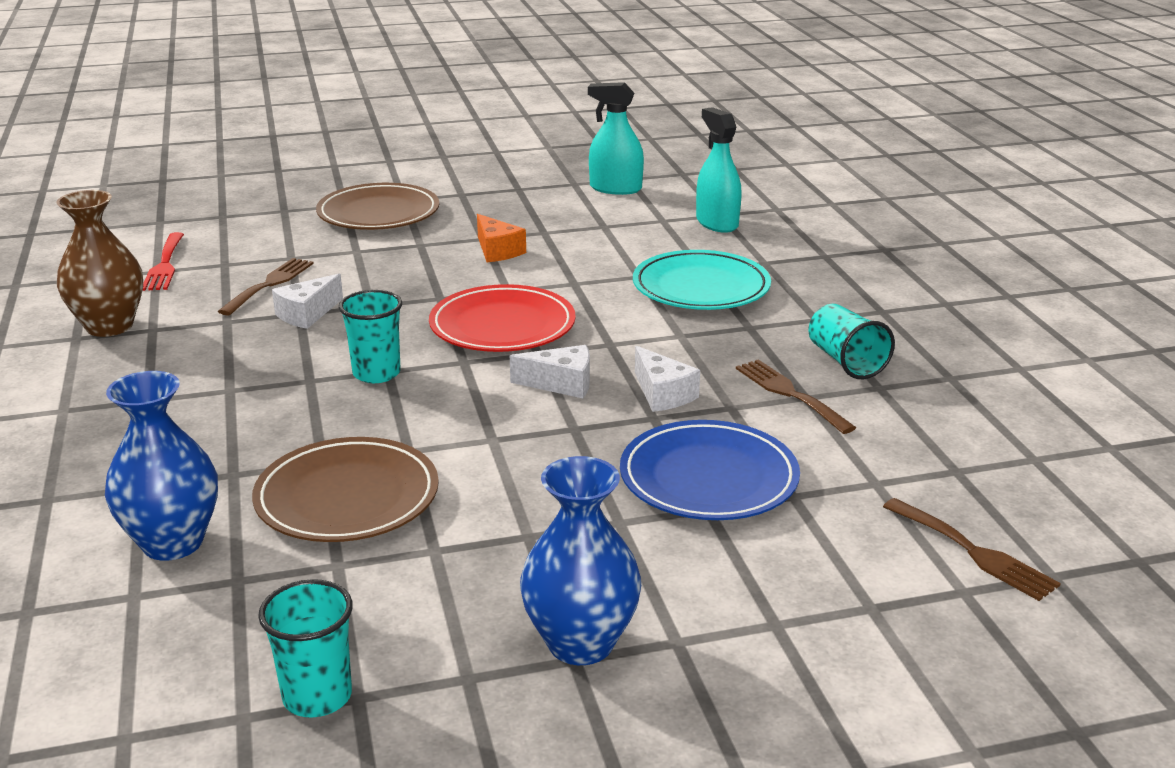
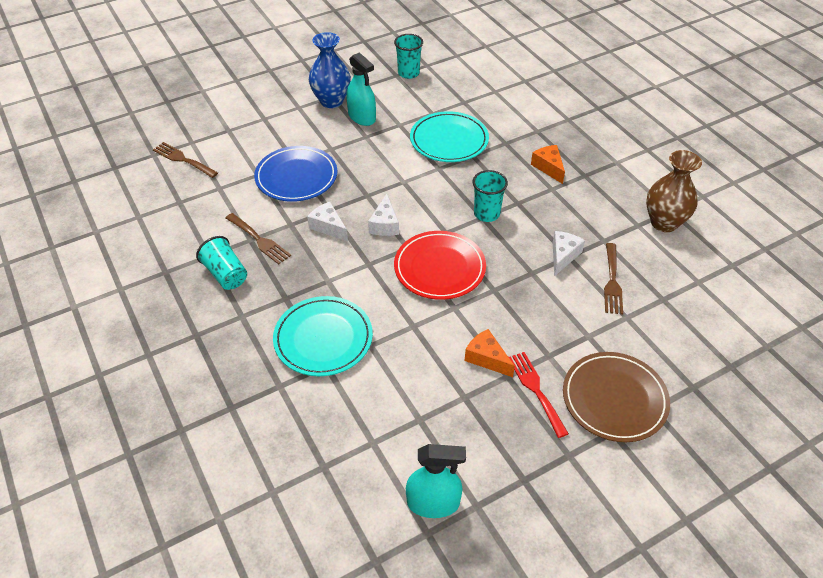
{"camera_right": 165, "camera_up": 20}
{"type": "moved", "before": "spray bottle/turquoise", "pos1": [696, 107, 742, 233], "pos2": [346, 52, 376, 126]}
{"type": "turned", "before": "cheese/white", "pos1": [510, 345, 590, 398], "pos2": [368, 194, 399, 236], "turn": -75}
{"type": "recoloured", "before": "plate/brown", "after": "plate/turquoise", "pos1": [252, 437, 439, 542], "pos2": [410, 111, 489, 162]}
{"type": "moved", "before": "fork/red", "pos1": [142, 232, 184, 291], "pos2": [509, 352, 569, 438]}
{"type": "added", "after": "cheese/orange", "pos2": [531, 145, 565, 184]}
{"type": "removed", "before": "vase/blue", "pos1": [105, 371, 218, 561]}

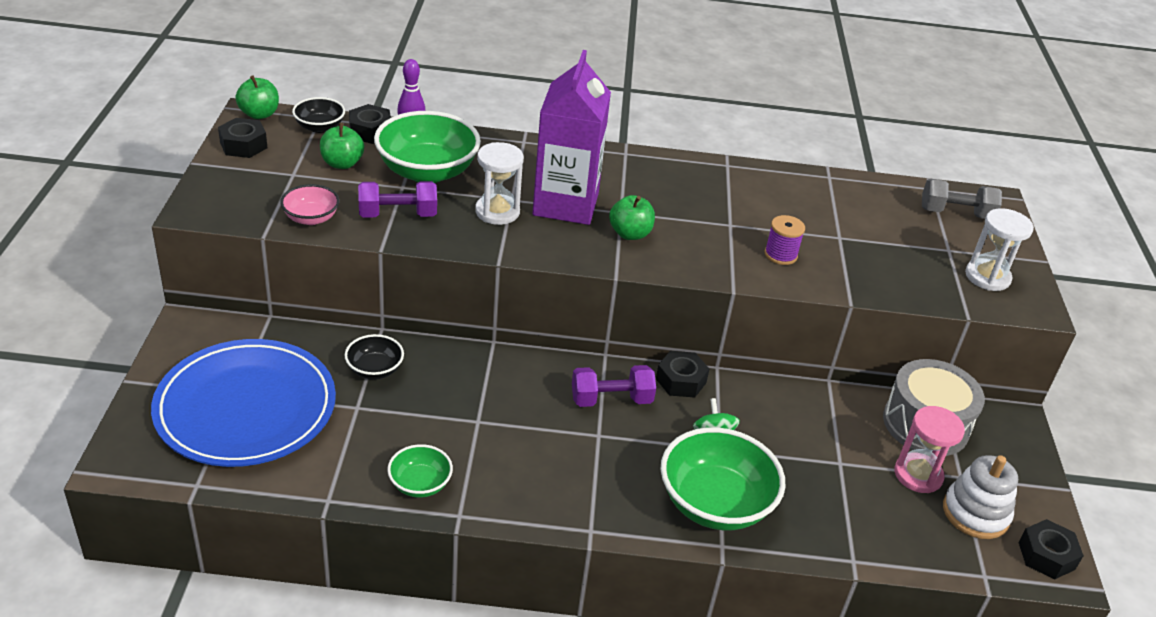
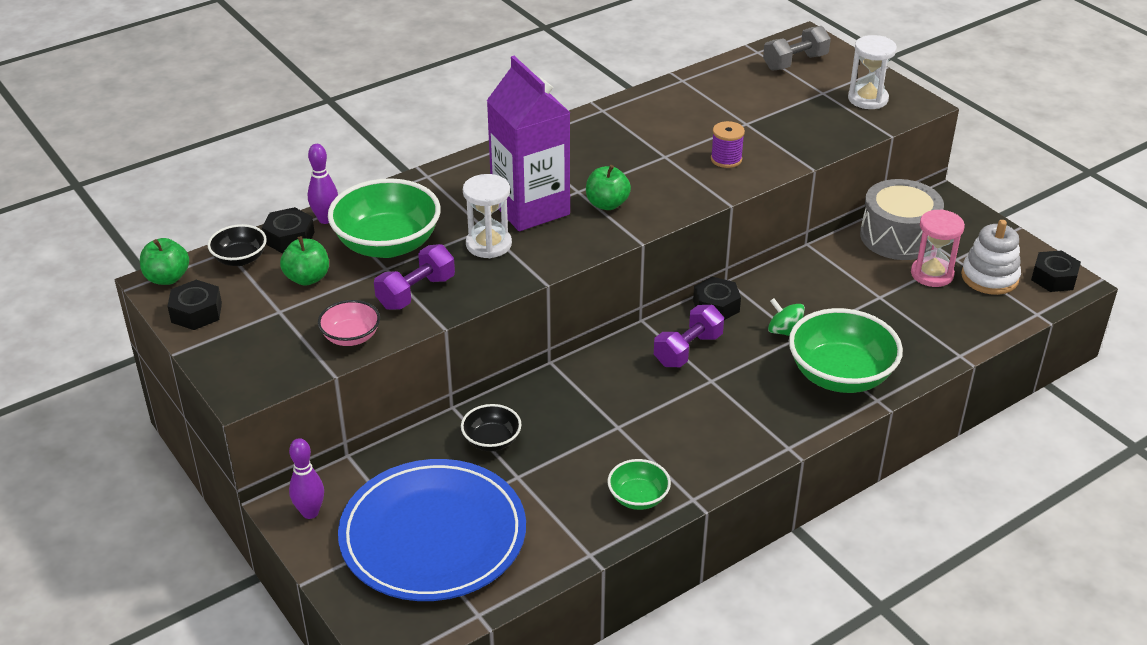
{"camera_right": -35, "camera_up": 0}
{"type": "added", "after": "bowling pin/purple", "pos2": [289, 438, 324, 519]}

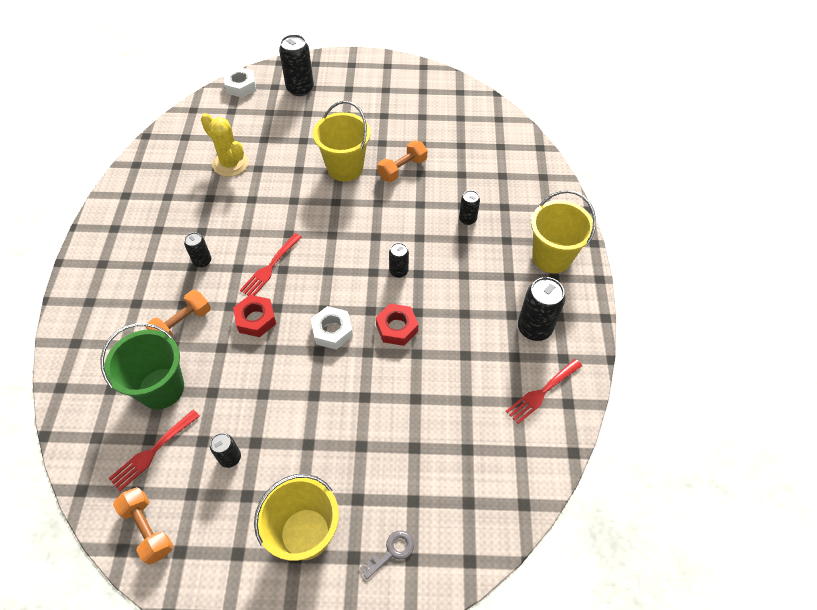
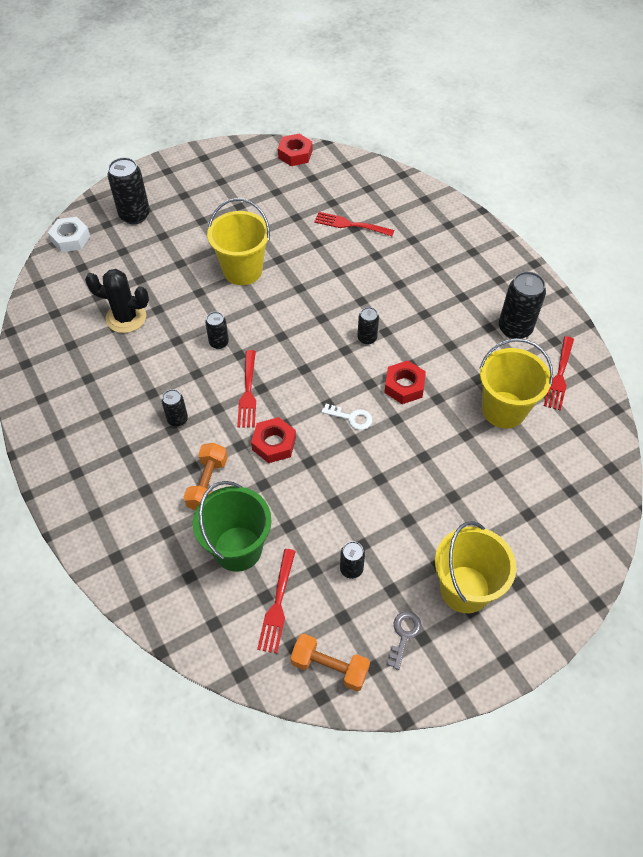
{"camera_right": -30, "camera_up": 0}
{"type": "recoloured", "before": "cactus/yellow", "after": "cactus/black", "pos1": [201, 113, 249, 177], "pos2": [85, 269, 149, 333]}
{"type": "moved", "before": "can/black", "pos1": [459, 190, 480, 225], "pos2": [205, 312, 229, 349]}
{"type": "added", "after": "nut/red", "pos2": [278, 134, 312, 166]}
{"type": "added", "after": "fork/red", "pos2": [314, 212, 394, 236]}
{"type": "replaced", "before": "nut/white", "after": "key/white", "pos1": [311, 306, 353, 350], "pos2": [322, 403, 372, 430]}
{"type": "moved", "before": "key/grey", "pos1": [360, 531, 414, 579], "pos2": [387, 611, 422, 670]}
{"type": "moved", "before": "bucket/yellow", "pos1": [531, 190, 596, 273], "pos2": [480, 338, 553, 428]}
{"type": "removed", "before": "dumbbell/orange", "pos1": [378, 140, 427, 182]}

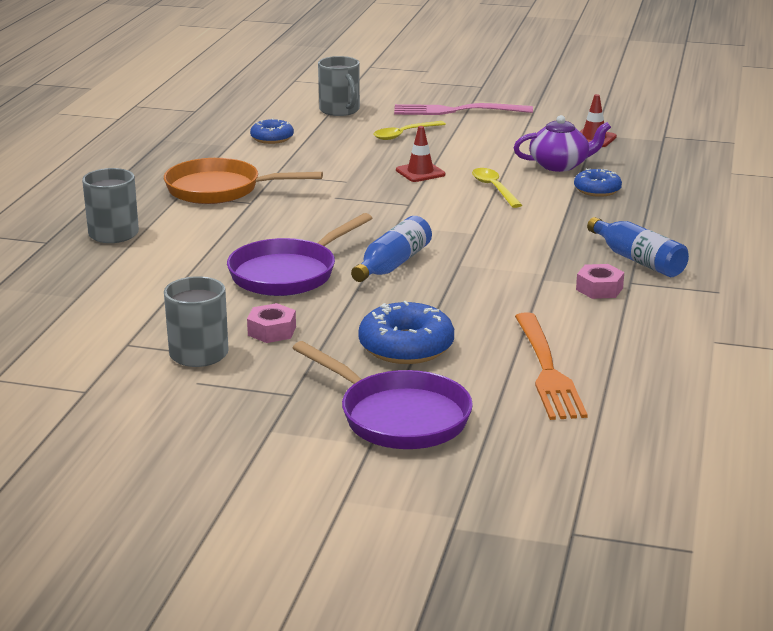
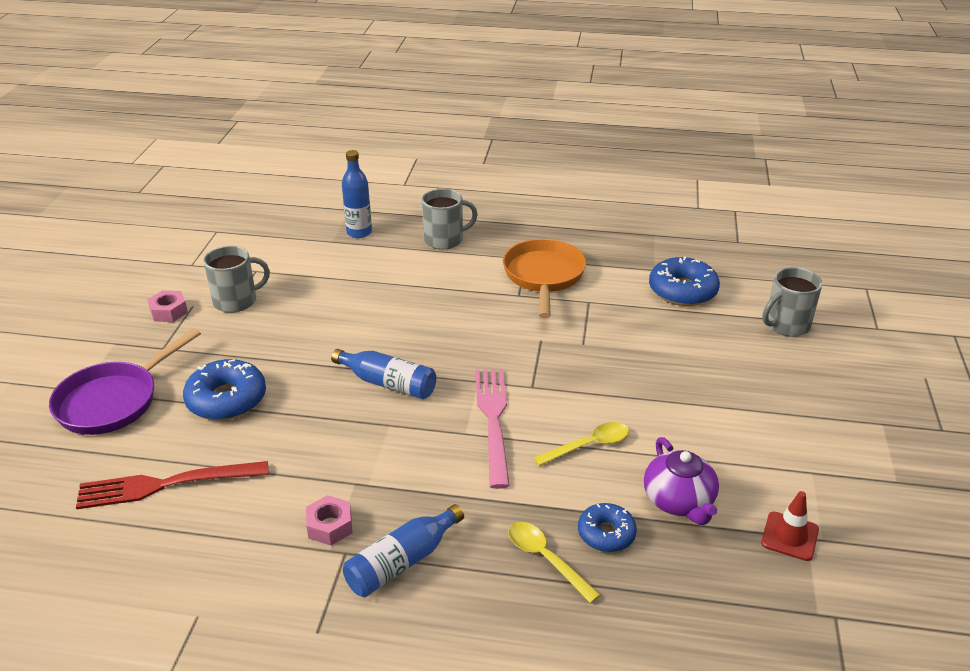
{"camera_right": 85, "camera_up": 10}
{"type": "recoloured", "before": "fork/orange", "after": "fork/red", "pos1": [515, 312, 588, 420], "pos2": [76, 461, 269, 509]}
{"type": "moved", "before": "nut/pink", "pos1": [247, 303, 296, 343], "pos2": [148, 291, 188, 322]}
{"type": "added", "after": "bottle/blue", "pos2": [342, 150, 372, 238]}
{"type": "moved", "before": "fork/pink", "pos1": [394, 103, 533, 115], "pos2": [475, 369, 510, 489]}
{"type": "moved", "before": "spoon/yellow", "pos1": [373, 121, 446, 140], "pos2": [508, 522, 600, 603]}
{"type": "resized", "before": "donut/blue", "pos1": [250, 118, 294, 144], "pos2": [649, 256, 720, 306], "scale": 1.61}
{"type": "removed", "before": "pan/purple", "pos1": [227, 213, 372, 296]}
{"type": "removed", "before": "traffic cone/red", "pos1": [396, 126, 445, 182]}

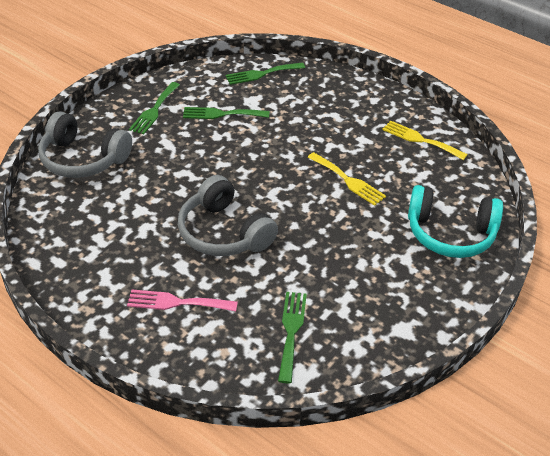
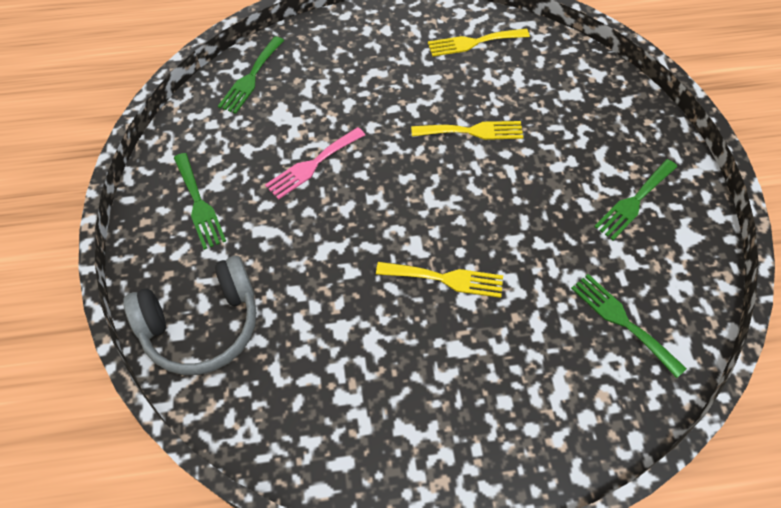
{"camera_right": -45, "camera_up": 15}
{"type": "moved", "before": "fork/pink", "pos1": [127, 289, 238, 311], "pos2": [265, 127, 365, 200]}
{"type": "replaced", "before": "headphones/grey", "after": "fork/yellow", "pos1": [178, 175, 278, 256], "pos2": [376, 262, 503, 298]}
{"type": "moved", "before": "fork/green", "pos1": [183, 107, 269, 119], "pos2": [594, 159, 677, 240]}
{"type": "removed", "before": "headphones/turquoise", "pos1": [408, 185, 503, 258]}

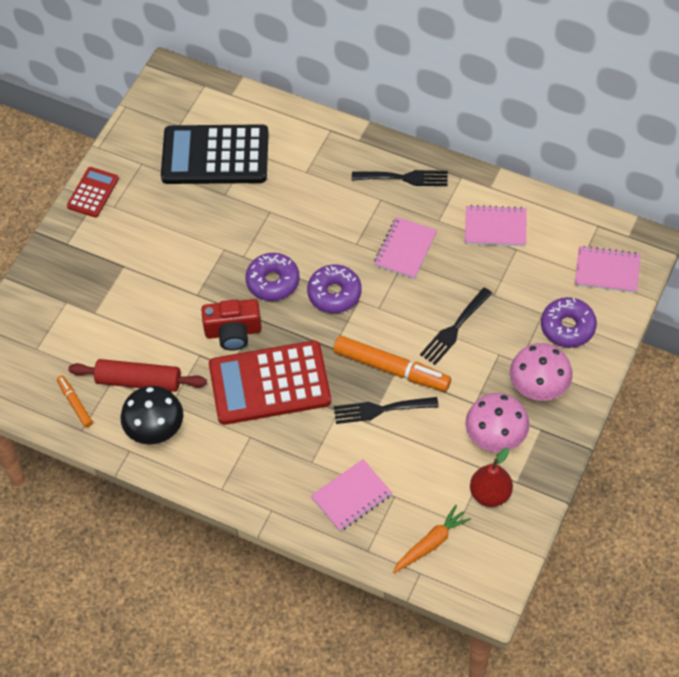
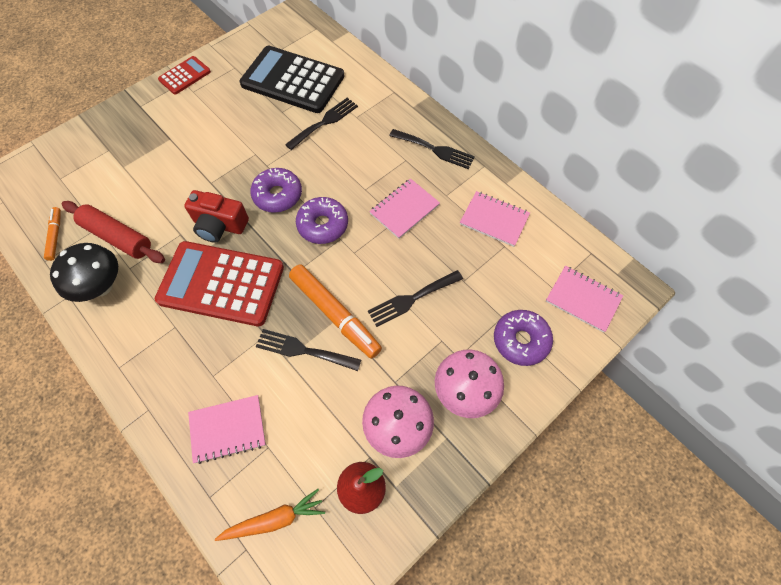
{"camera_right": 20, "camera_up": 5}
{"type": "added", "after": "fork/black", "pos2": [285, 98, 358, 150]}

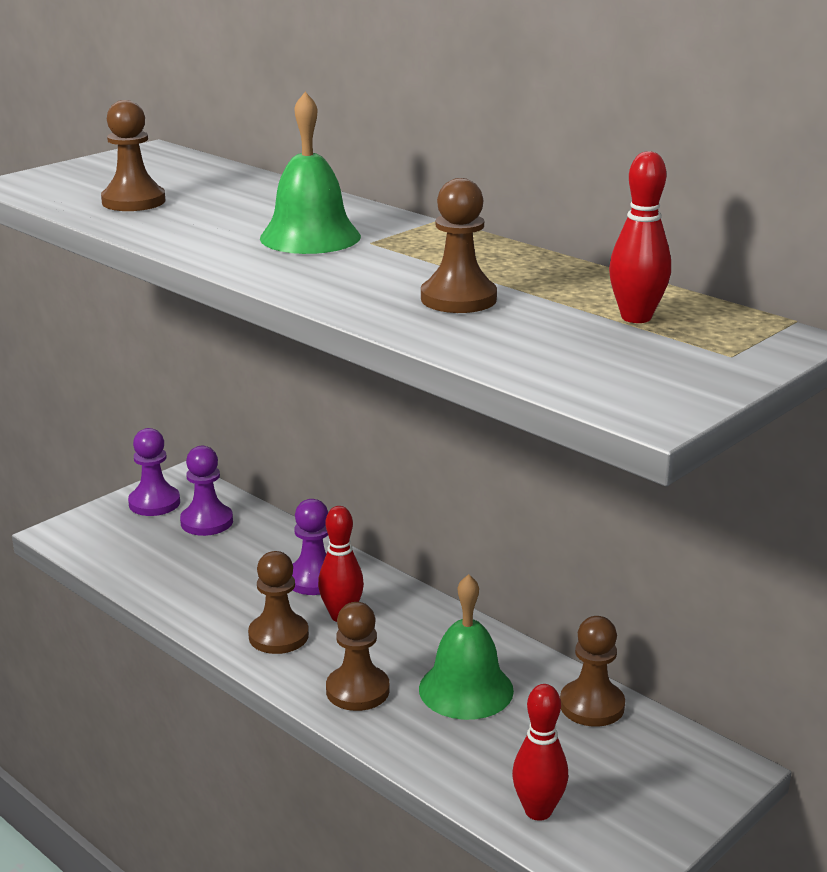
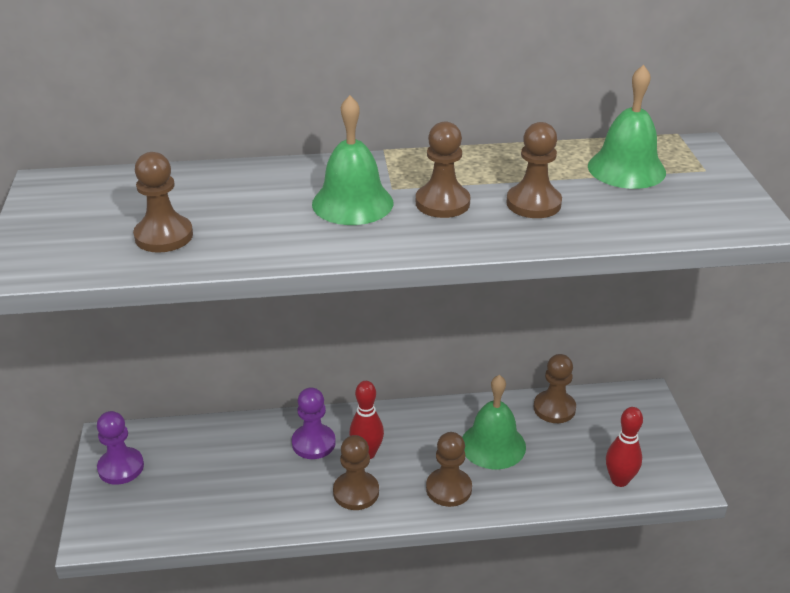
{"camera_right": -50, "camera_up": 10}
{"type": "added", "after": "pawn/brown", "pos2": [416, 121, 470, 218]}
{"type": "replaced", "before": "bowling pin/red", "after": "bell/green", "pos1": [609, 151, 671, 323], "pos2": [588, 65, 666, 189]}
{"type": "removed", "before": "pawn/purple", "pos1": [180, 446, 233, 536]}

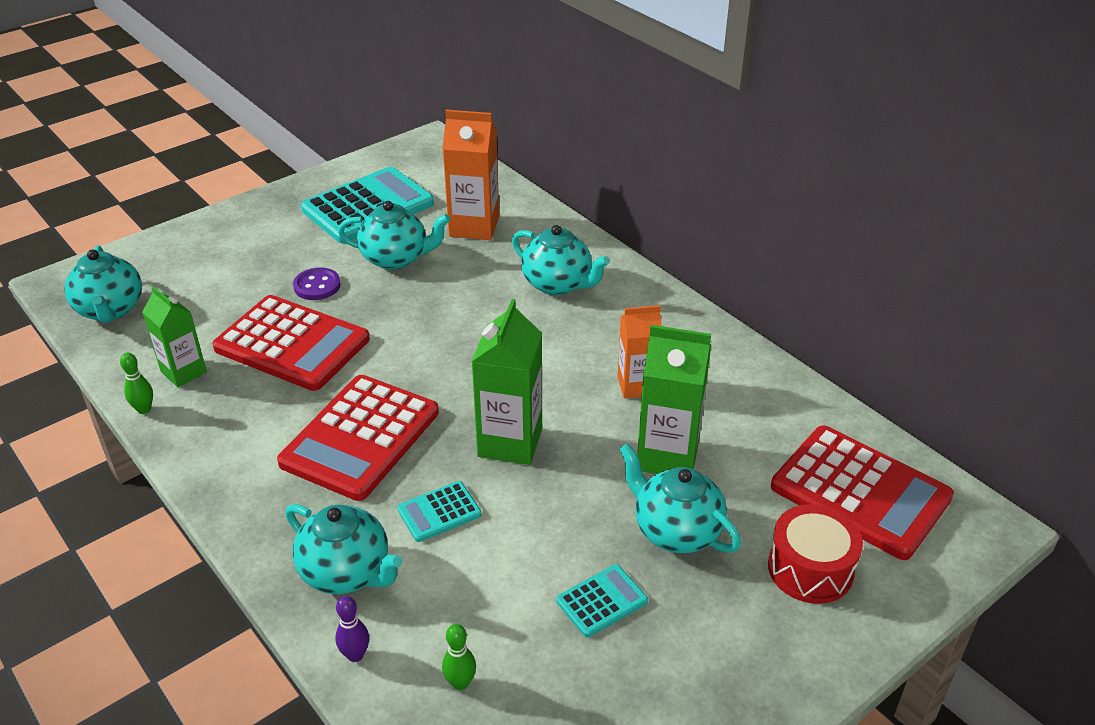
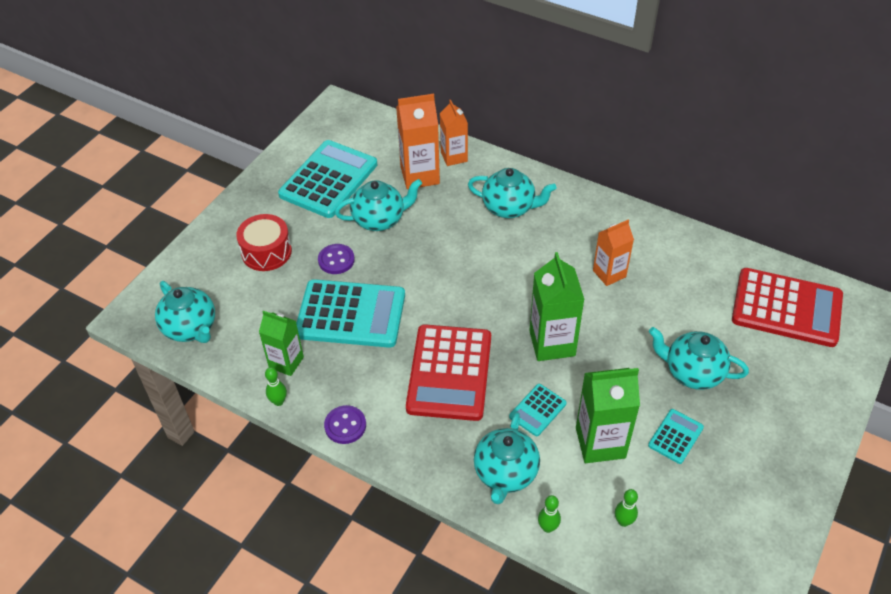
{"camera_right": -20, "camera_up": 10}
{"type": "moved", "before": "drum/red", "pos1": [768, 504, 863, 604], "pos2": [236, 214, 292, 271]}
{"type": "recoloured", "before": "calculator/red", "after": "calculator/turquoise", "pos1": [212, 295, 370, 391], "pos2": [296, 279, 405, 348]}
{"type": "added", "after": "button/purple", "pos2": [324, 405, 366, 444]}
{"type": "added", "after": "carton/orange", "pos2": [440, 100, 468, 166]}
{"type": "turned", "before": "teapot/turquoise", "pos1": [285, 504, 402, 594], "pos2": [474, 412, 540, 504], "turn": 90}
{"type": "recoloured", "before": "bowling pin/purple", "after": "bowling pin/green", "pos1": [335, 596, 369, 662], "pos2": [538, 495, 561, 533]}
{"type": "moved", "before": "carton/green", "pos1": [637, 325, 711, 474], "pos2": [576, 368, 640, 463]}

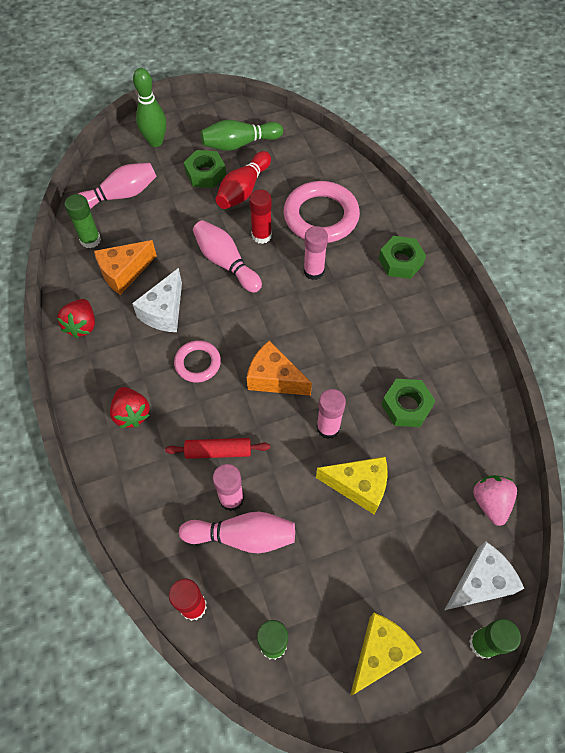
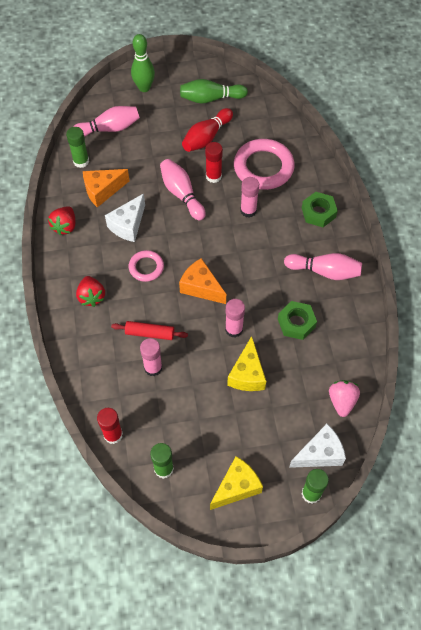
{"camera_right": 10, "camera_up": 0}
{"type": "turned", "before": "cheese/yellow", "pos1": [316, 457, 387, 514], "pos2": [227, 336, 266, 391], "turn": 75}
{"type": "moved", "before": "bowling pin/pink", "pos1": [179, 512, 295, 553], "pos2": [284, 253, 362, 280]}
{"type": "removed", "before": "nut/green", "pos1": [184, 150, 226, 188]}

